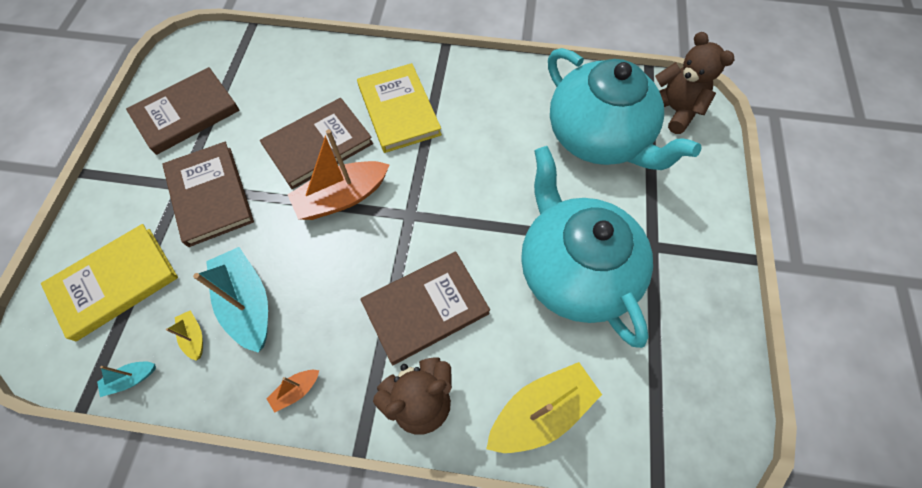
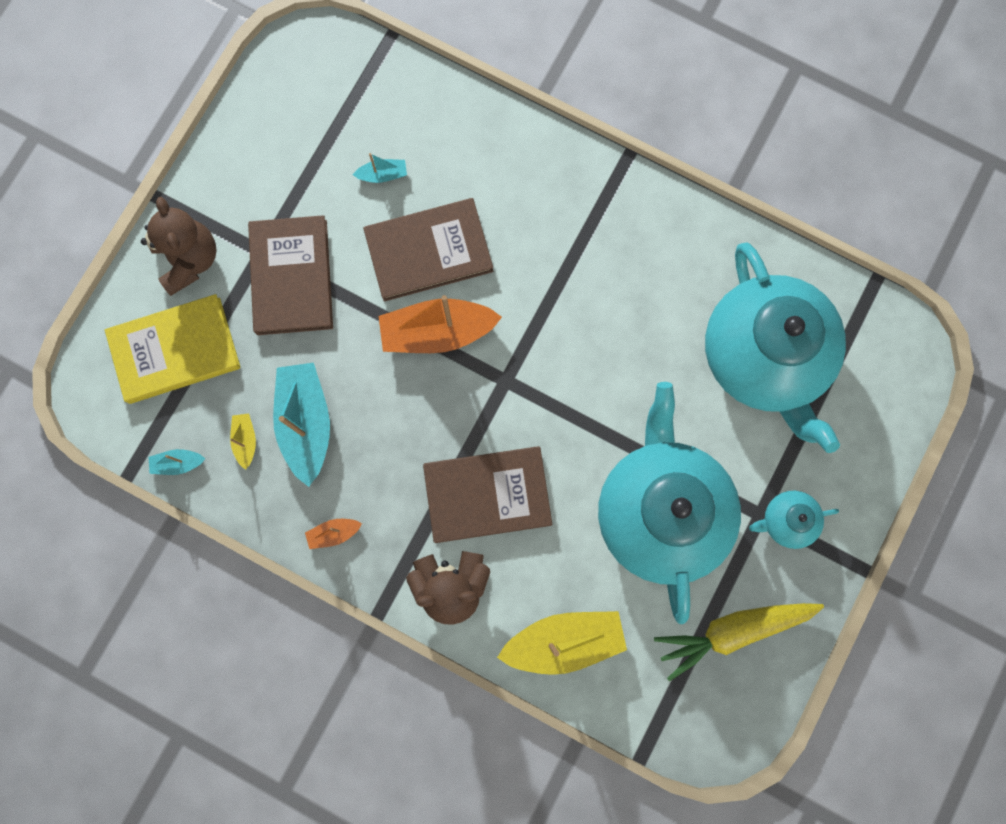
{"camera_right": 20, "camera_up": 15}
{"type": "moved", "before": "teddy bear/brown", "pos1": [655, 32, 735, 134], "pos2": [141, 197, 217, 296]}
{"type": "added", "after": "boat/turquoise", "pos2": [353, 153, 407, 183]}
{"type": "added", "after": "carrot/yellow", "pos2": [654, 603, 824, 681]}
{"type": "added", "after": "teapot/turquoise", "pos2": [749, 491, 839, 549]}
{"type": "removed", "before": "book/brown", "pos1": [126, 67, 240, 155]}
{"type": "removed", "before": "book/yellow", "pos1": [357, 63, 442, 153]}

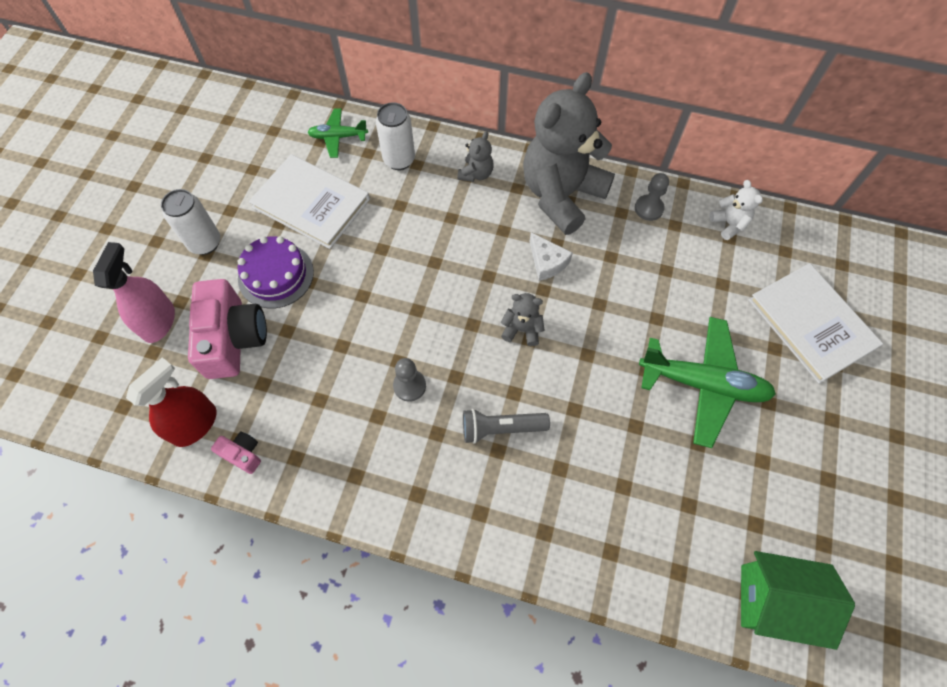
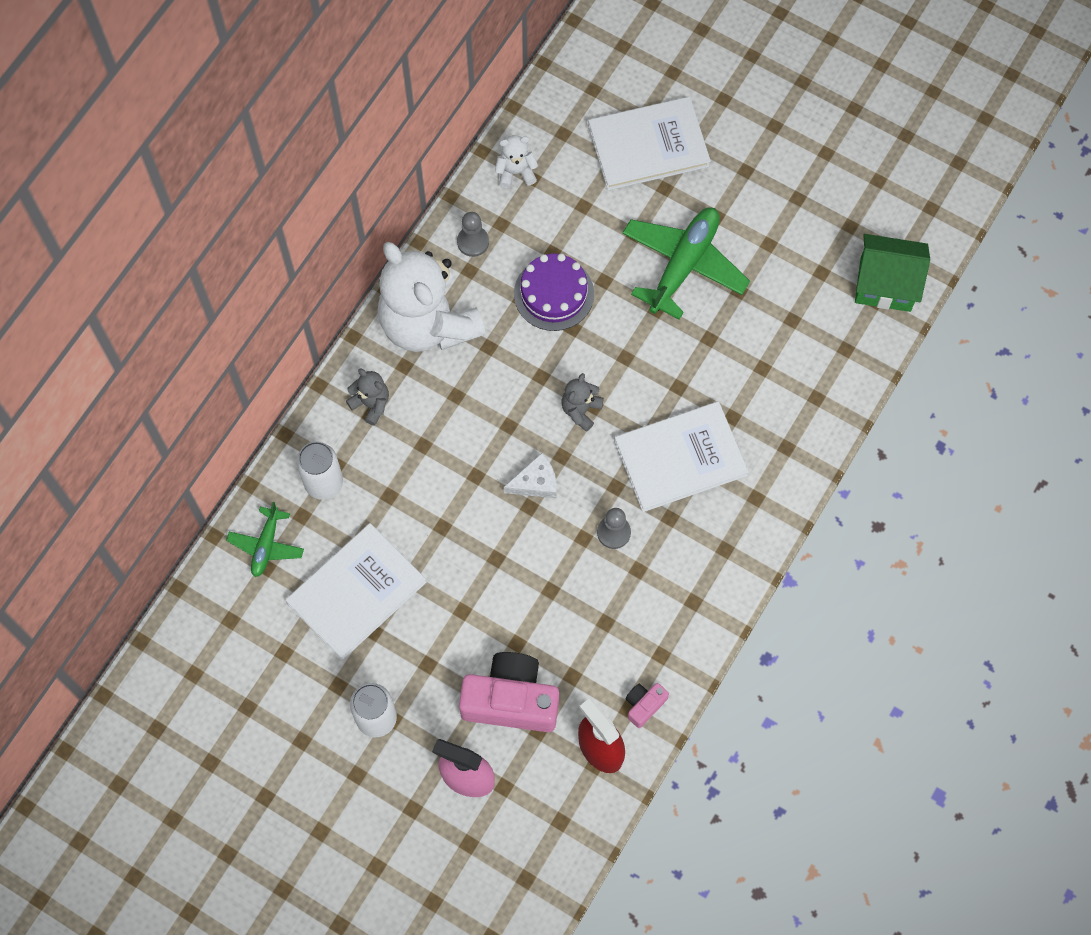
{"camera_right": -75, "camera_up": 5}
{"type": "recoloured", "before": "teddy bear/grey", "after": "teddy bear/white", "pos1": [523, 72, 615, 235], "pos2": [377, 242, 486, 352]}
{"type": "moved", "before": "cheese/white", "pos1": [529, 232, 573, 281], "pos2": [504, 453, 557, 498]}
{"type": "moved", "before": "cake/purple", "pos1": [237, 236, 314, 309], "pos2": [514, 254, 594, 331]}
{"type": "replaced", "before": "flashlight/grey", "after": "book/white", "pos1": [463, 409, 550, 444], "pos2": [614, 401, 749, 512]}
{"type": "turned", "before": "house/green", "pos1": [741, 551, 855, 650], "pos2": [855, 234, 930, 312], "turn": 75}

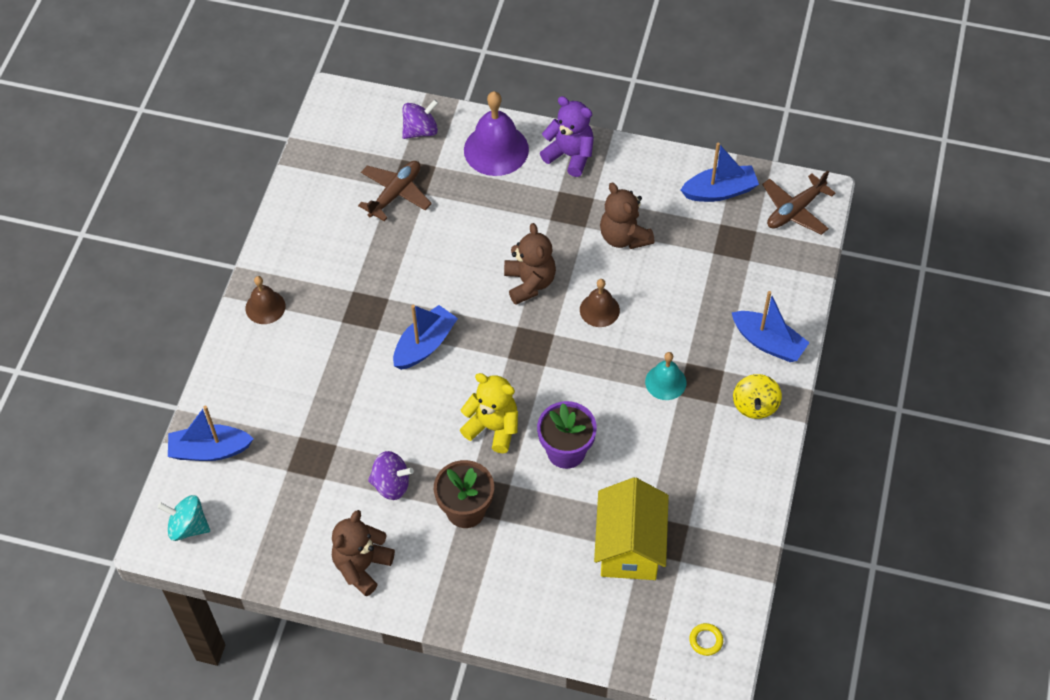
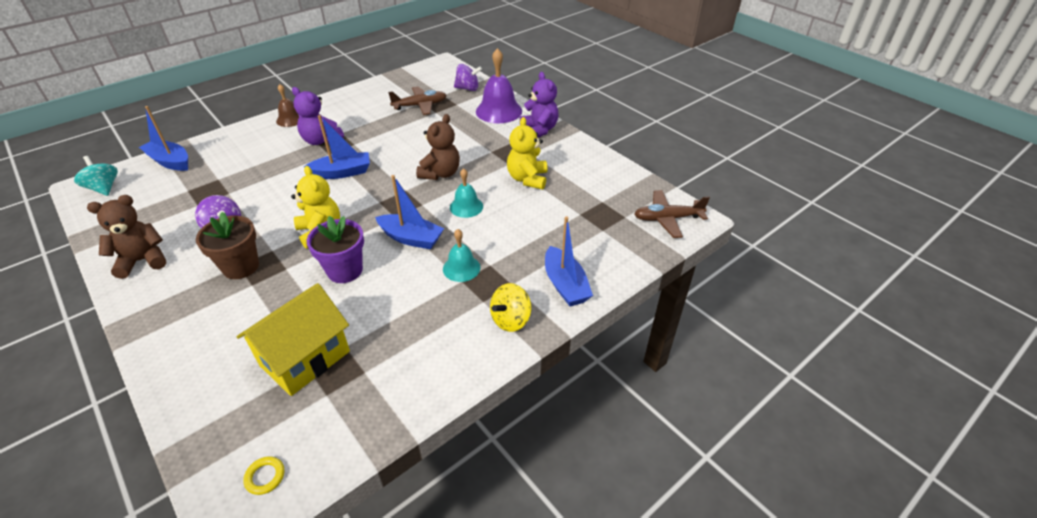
{"camera_right": 35, "camera_up": -15}
{"type": "added", "after": "teddy bear/purple", "pos2": [292, 87, 344, 145]}
{"type": "moved", "before": "boat/blue", "pos1": [681, 142, 759, 202], "pos2": [375, 175, 444, 249]}
{"type": "recoloured", "before": "bell/brown", "after": "bell/turquoise", "pos1": [580, 279, 620, 327], "pos2": [450, 168, 483, 218]}
{"type": "recoloured", "before": "teddy bear/brown", "after": "teddy bear/yellow", "pos1": [600, 182, 654, 249], "pos2": [507, 117, 548, 189]}

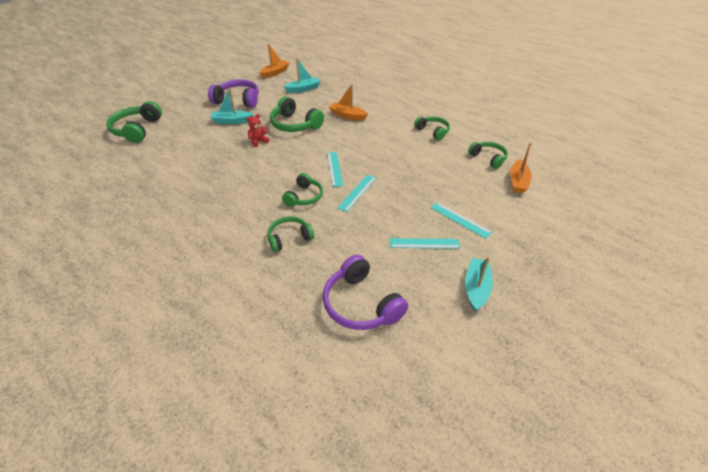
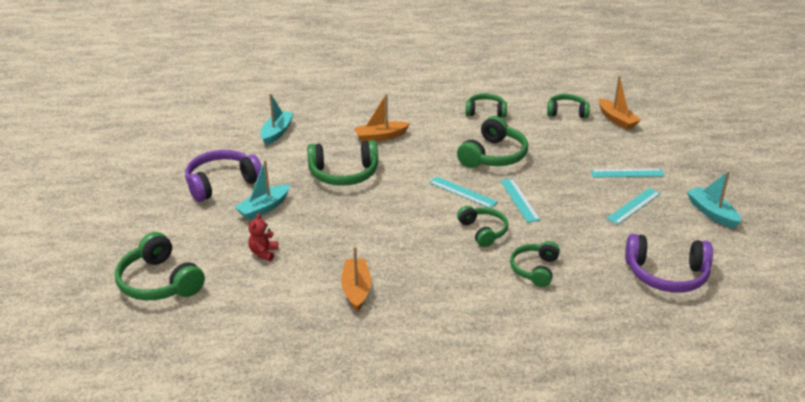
{"camera_right": -45, "camera_up": -10}
{"type": "moved", "before": "teddy bear/red", "pos1": [246, 114, 269, 147], "pos2": [248, 213, 278, 261]}
{"type": "moved", "before": "boat/orange", "pos1": [260, 44, 290, 78], "pos2": [341, 247, 371, 312]}
{"type": "added", "after": "headphones/green", "pos2": [457, 116, 528, 168]}

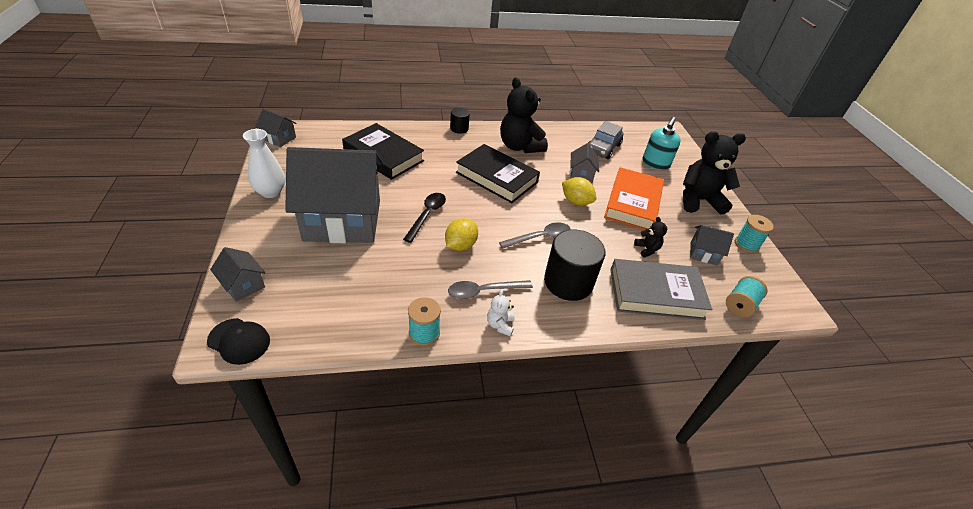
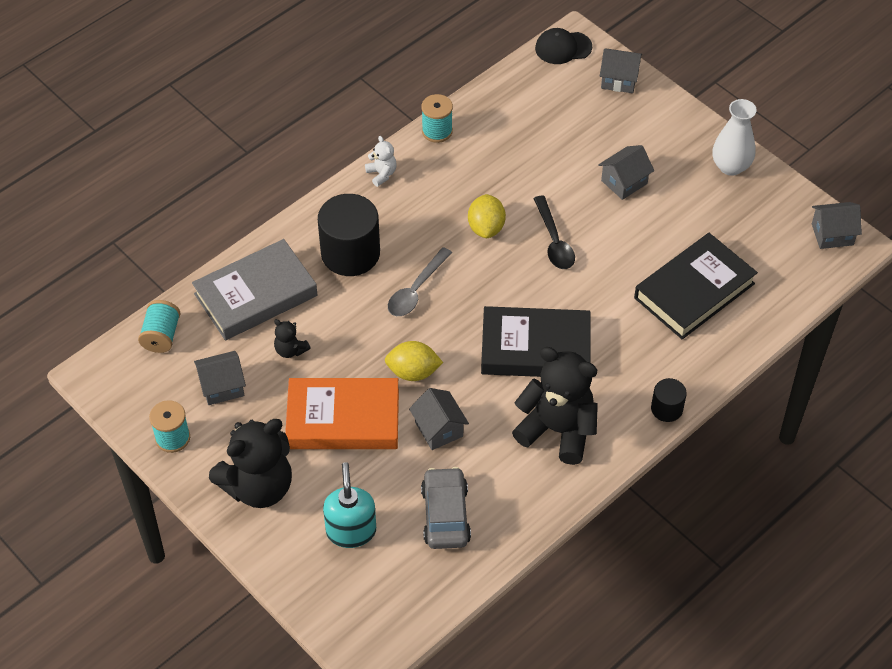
{"camera_right": 150, "camera_up": 10}
{"type": "turned", "before": "book/orange", "pos1": [604, 167, 664, 230], "pos2": [285, 378, 399, 449], "turn": -75}
{"type": "resized", "before": "house/grey", "pos1": [285, 147, 383, 243], "pos2": [598, 145, 654, 200], "scale": 0.41}
{"type": "turned", "before": "book/black", "pos1": [342, 123, 424, 180], "pos2": [634, 233, 758, 339], "turn": -45}
{"type": "removed", "before": "spoon/grey", "pos1": [448, 280, 533, 299]}

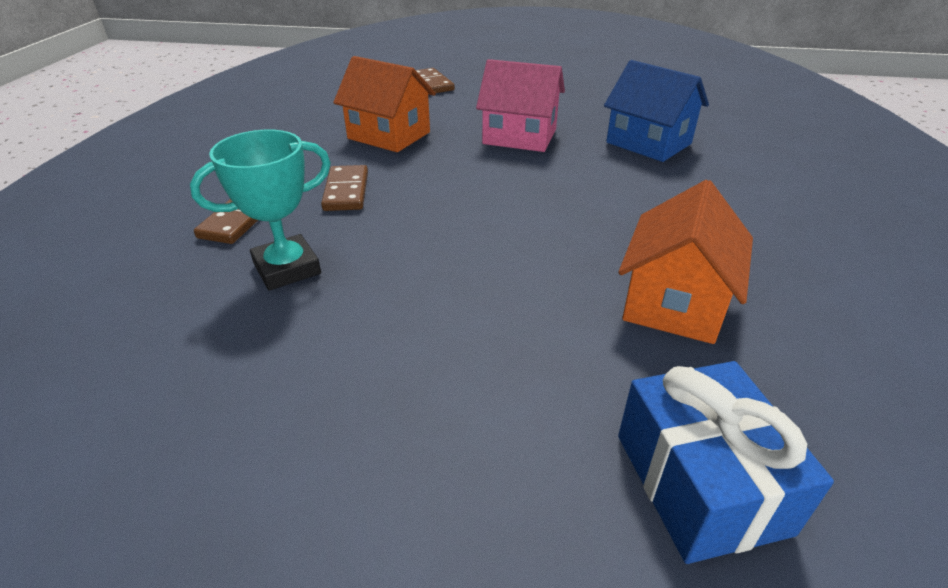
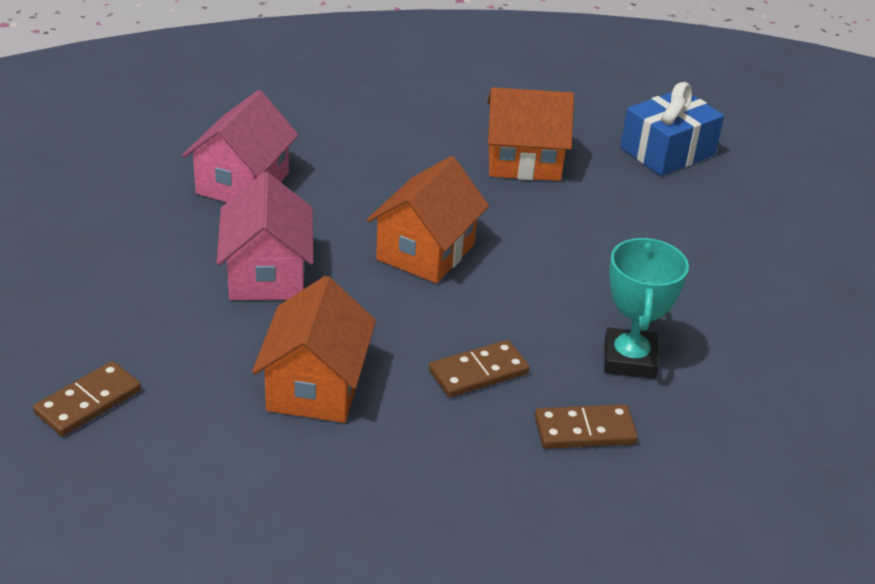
{"camera_right": -115, "camera_up": 0}
{"type": "recoloured", "before": "house/blue", "after": "house/pink", "pos1": [604, 60, 709, 162], "pos2": [182, 90, 298, 203]}
{"type": "added", "after": "house/orange", "pos2": [367, 156, 489, 284]}
{"type": "turned", "before": "trophy/turquoise", "pos1": [190, 130, 331, 291], "pos2": [604, 238, 689, 379], "turn": 60}

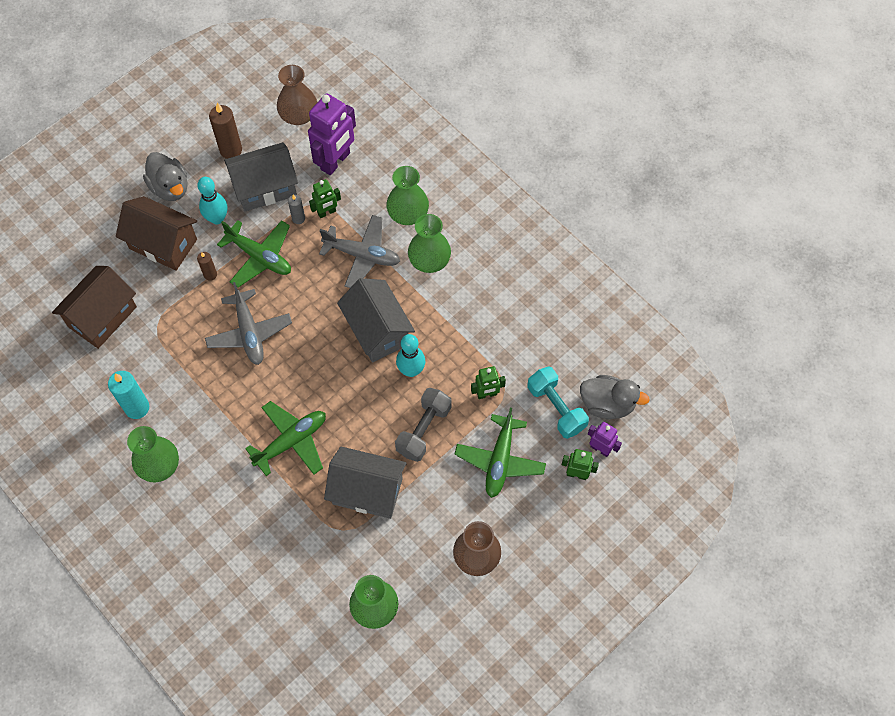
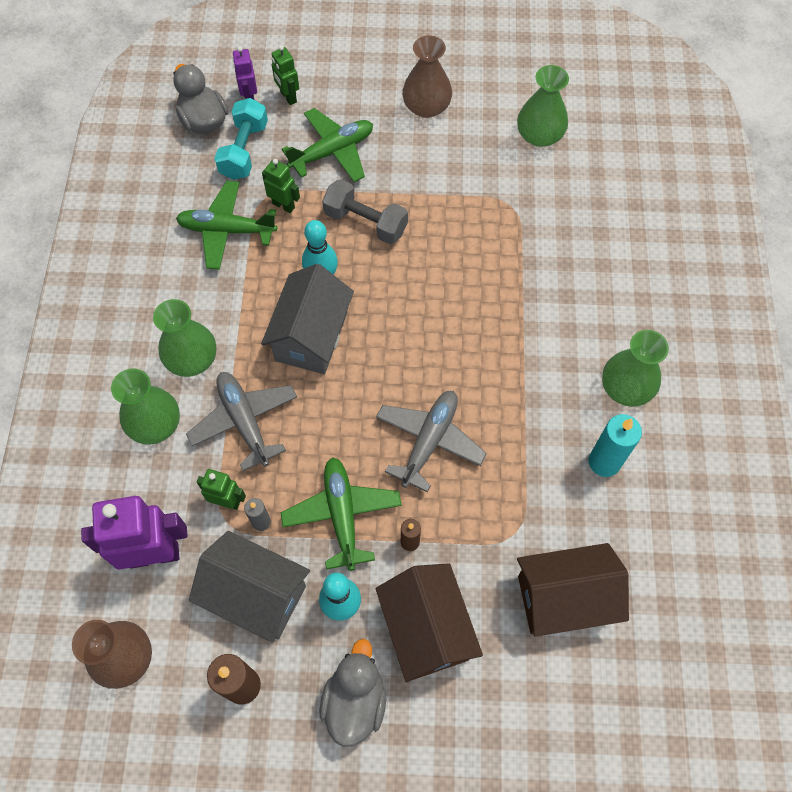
{"camera_right": -135, "camera_up": 0}
{"type": "moved", "before": "plane/green", "pos1": [245, 401, 326, 476], "pos2": [176, 181, 277, 270]}
{"type": "turned", "before": "dumbbell/grey", "pos1": [395, 388, 452, 462], "pos2": [322, 179, 408, 244], "turn": 45}
{"type": "removed", "before": "house/grey", "pos1": [324, 446, 407, 519]}

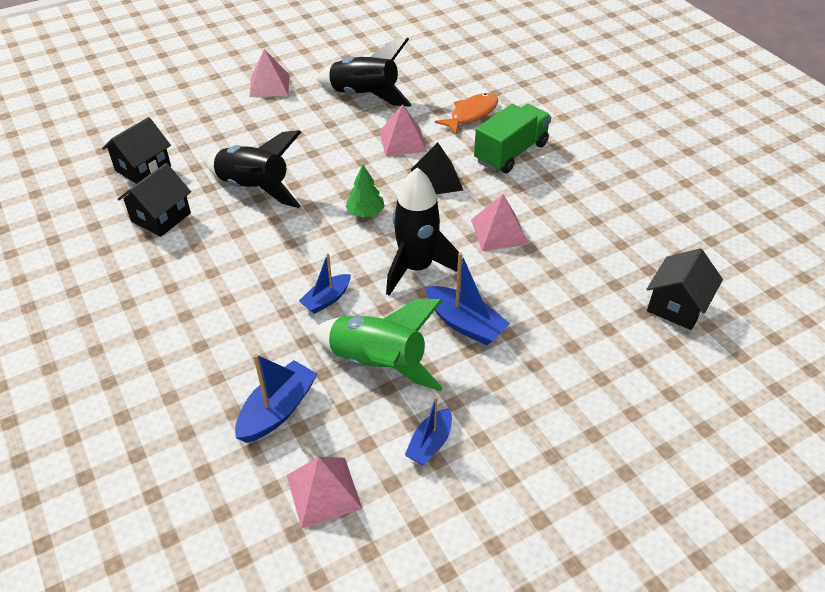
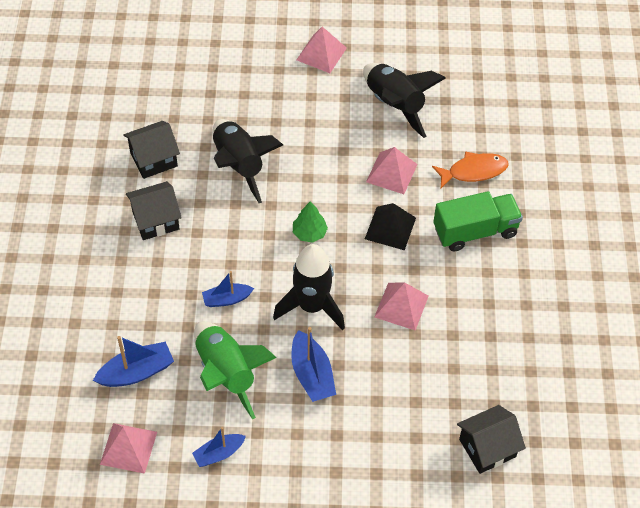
{"camera_right": 30, "camera_up": 10}
{"type": "moved", "before": "house/black", "pos1": [102, 117, 171, 184], "pos2": [126, 181, 182, 240]}

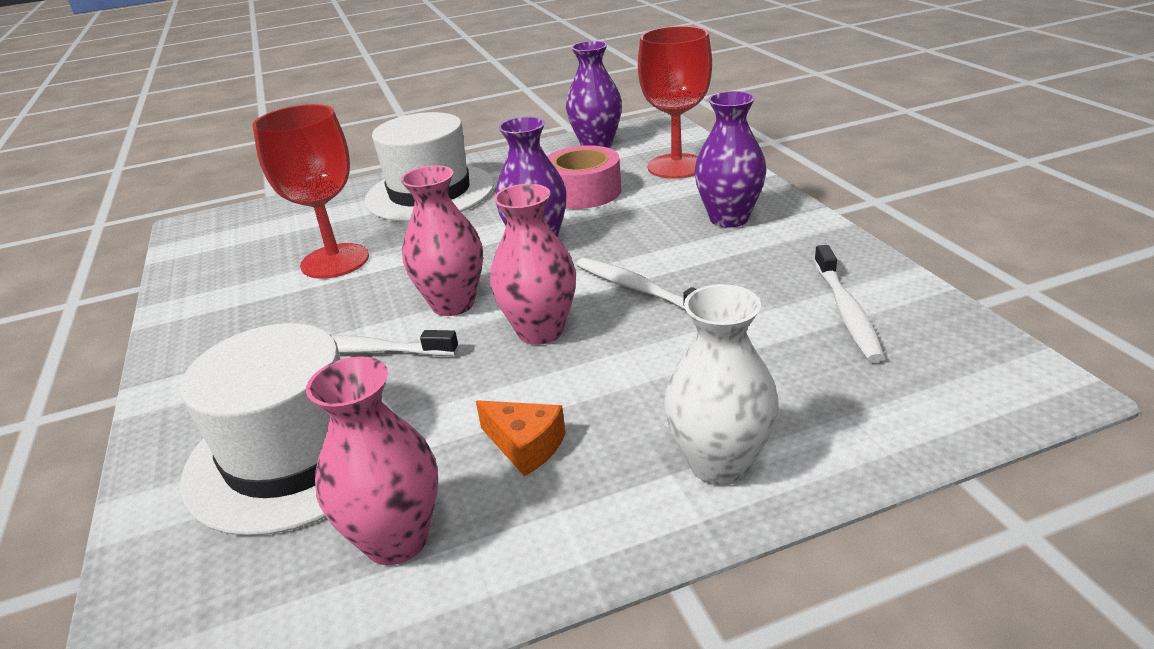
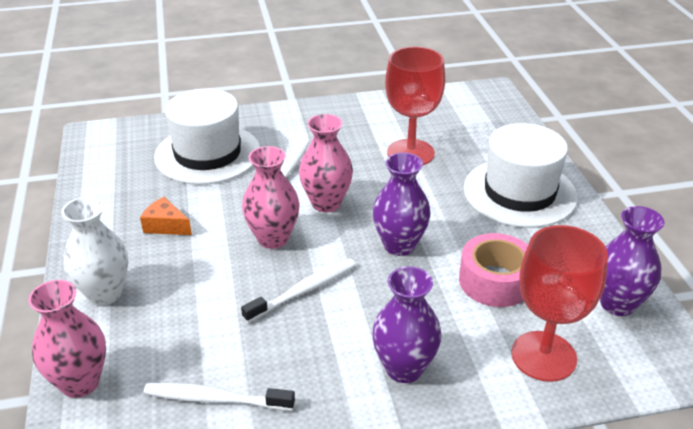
{"camera_right": 95, "camera_up": 5}
{"type": "moved", "before": "vase/pink", "pos1": [306, 356, 438, 565], "pos2": [28, 280, 106, 398]}
{"type": "turned", "before": "cheese/orange", "pos1": [476, 400, 566, 476], "pos2": [140, 197, 192, 235], "turn": 75}

